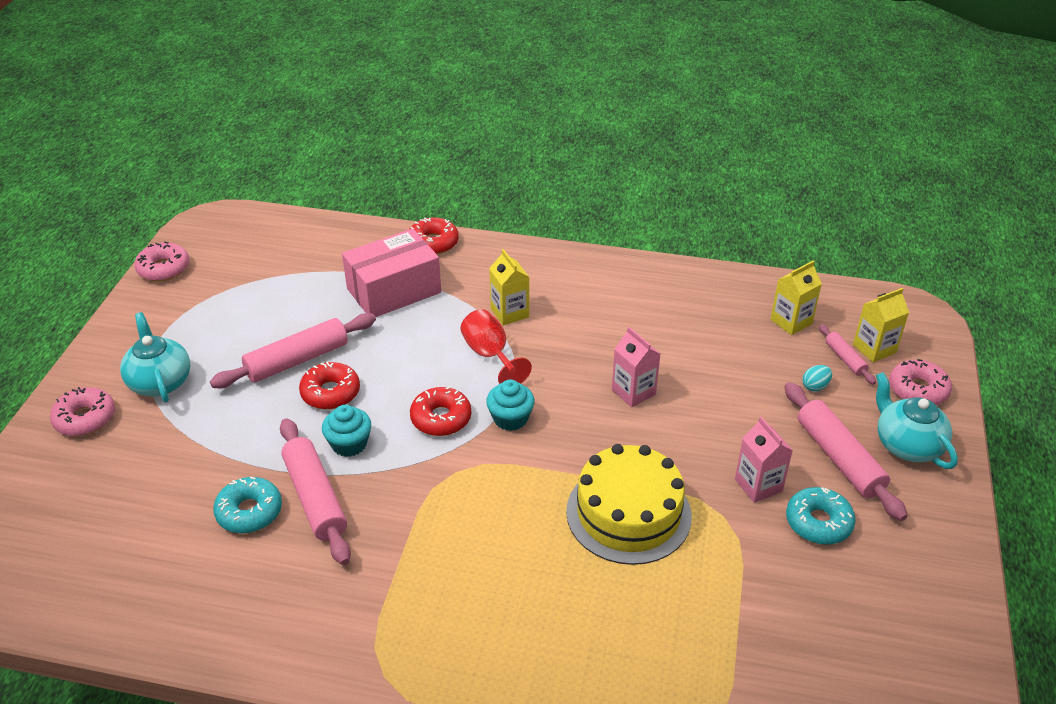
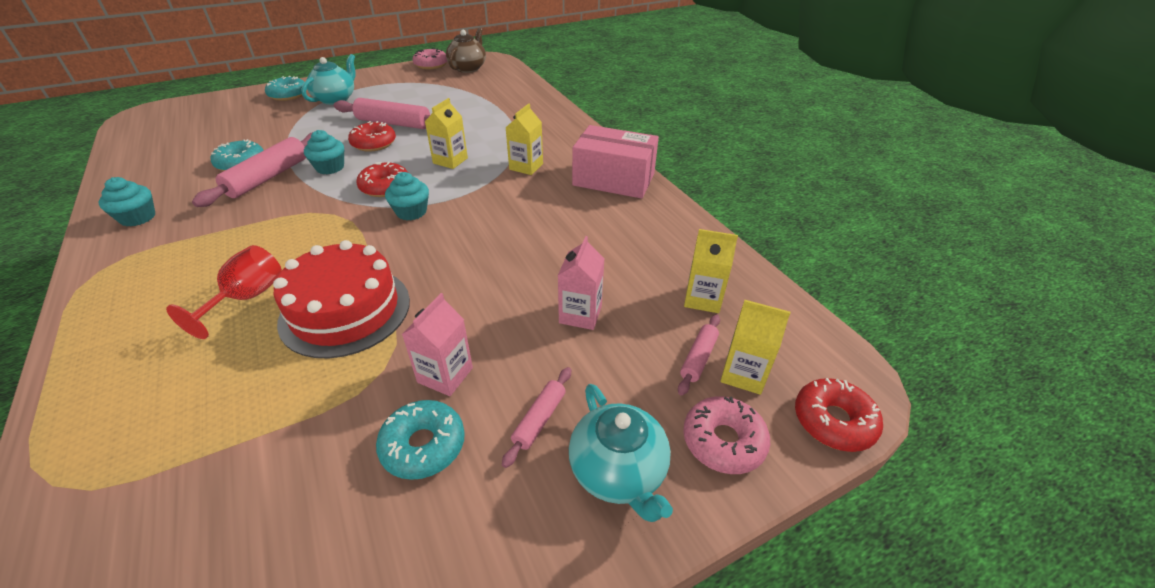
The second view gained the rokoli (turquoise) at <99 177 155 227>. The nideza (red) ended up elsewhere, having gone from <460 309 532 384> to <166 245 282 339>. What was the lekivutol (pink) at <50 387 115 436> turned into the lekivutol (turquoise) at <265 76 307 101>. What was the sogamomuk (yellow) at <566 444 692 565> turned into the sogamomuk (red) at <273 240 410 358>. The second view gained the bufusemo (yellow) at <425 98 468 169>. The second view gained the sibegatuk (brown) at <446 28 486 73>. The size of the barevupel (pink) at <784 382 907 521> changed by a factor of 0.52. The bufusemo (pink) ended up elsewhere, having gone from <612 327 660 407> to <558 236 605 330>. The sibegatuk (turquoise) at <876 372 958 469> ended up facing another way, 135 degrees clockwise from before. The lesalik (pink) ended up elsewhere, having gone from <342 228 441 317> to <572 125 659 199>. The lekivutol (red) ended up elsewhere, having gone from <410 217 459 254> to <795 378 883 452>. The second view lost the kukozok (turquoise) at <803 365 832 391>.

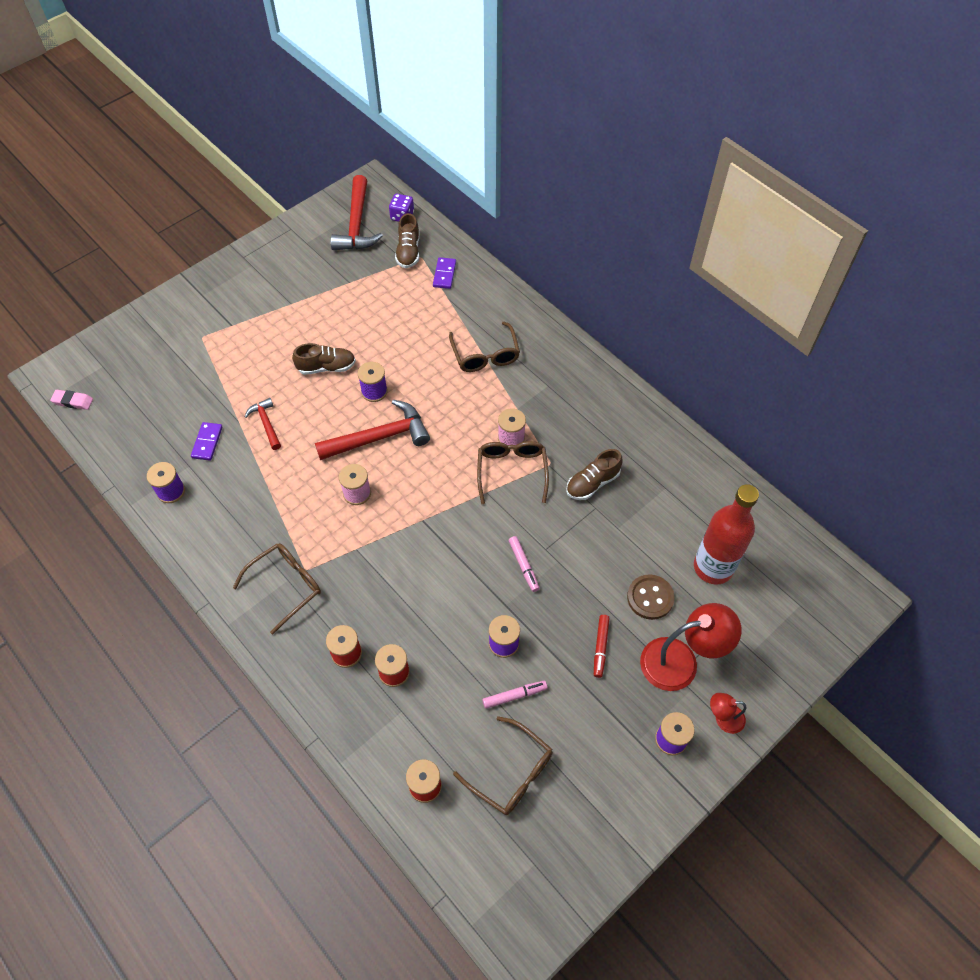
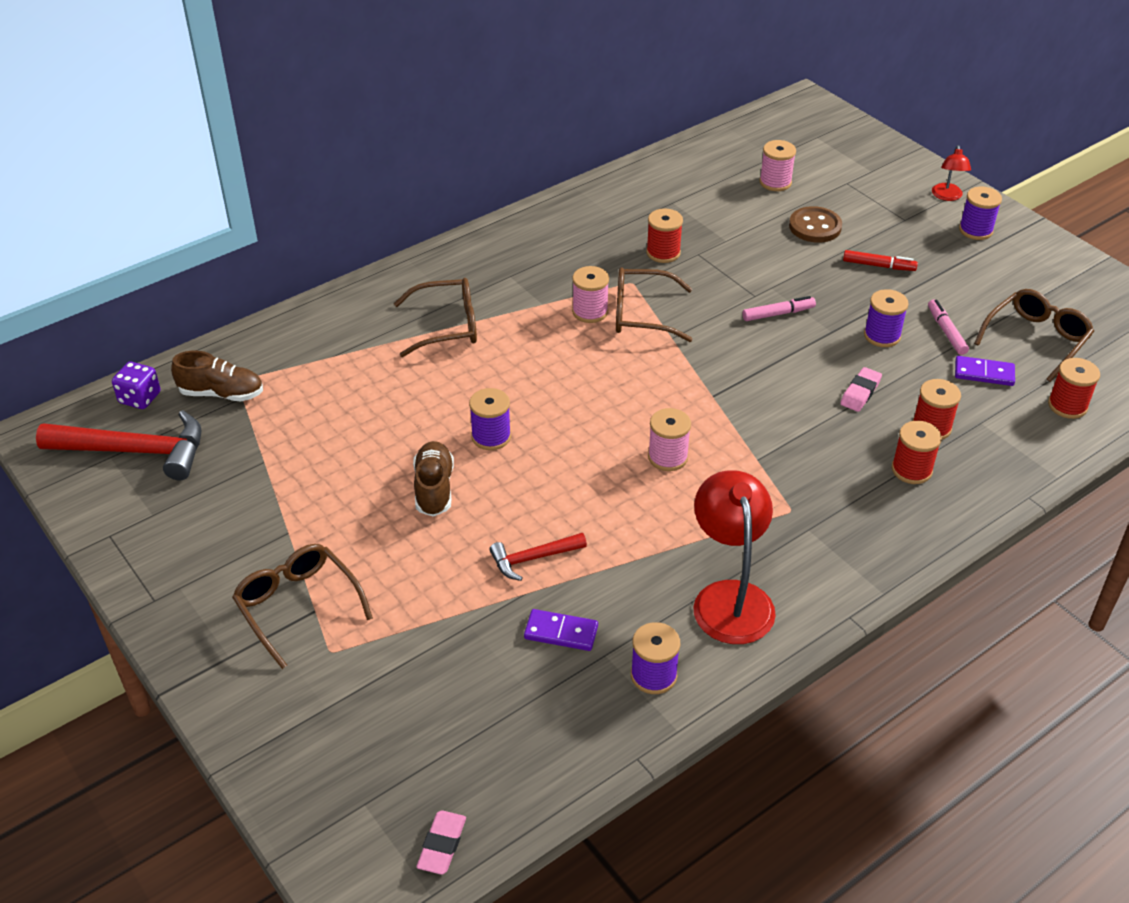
The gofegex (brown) ended up elsewhere, having gone from <233 543 321 634> to <232 544 373 669>. Where the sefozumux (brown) stood at <566 449 623 500>, the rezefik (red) came to stand at <646 209 683 263>. The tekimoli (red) ended up elsewhere, having gone from <640 603 742 691> to <693 470 776 644>. Where the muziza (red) stood at <694 484 759 585>, the rezefik (pink) came to stand at <759 140 796 191>. The second view gained the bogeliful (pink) at <840 367 882 412>. The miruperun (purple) ended up elsewhere, having gone from <433 257 456 289> to <955 356 1015 386>. The second view lost the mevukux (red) at <315 400 430 460>.

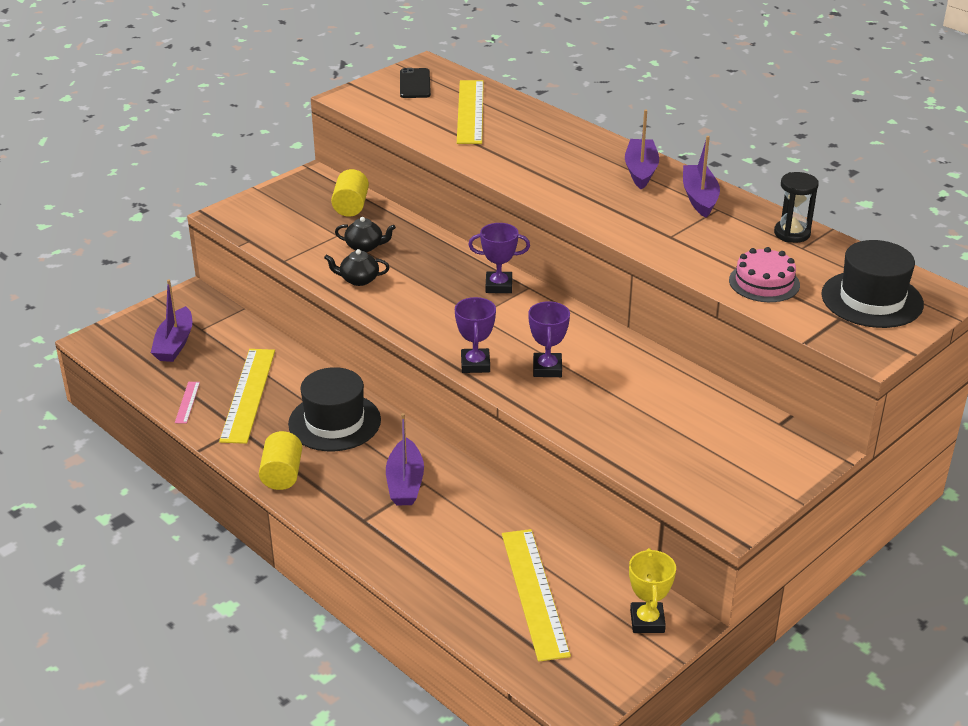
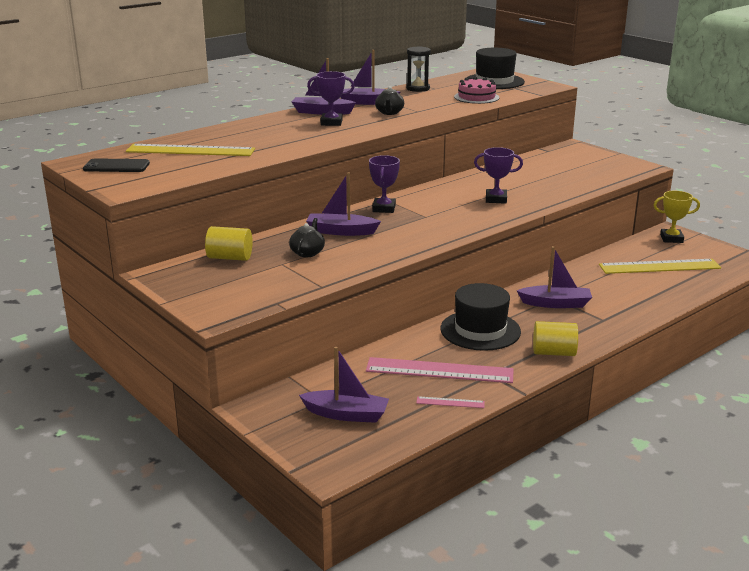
The second view gained the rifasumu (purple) at <306 172 381 236>. The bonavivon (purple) ended up elsewhere, having gone from <455 297 496 373> to <307 71 355 126>. What was the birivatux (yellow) at <219 349 275 444> turned into the birivatux (pink) at <366 357 514 383>. The sibegatuk (black) ended up elsewhere, having gone from <324 249 390 286> to <375 86 404 115>.

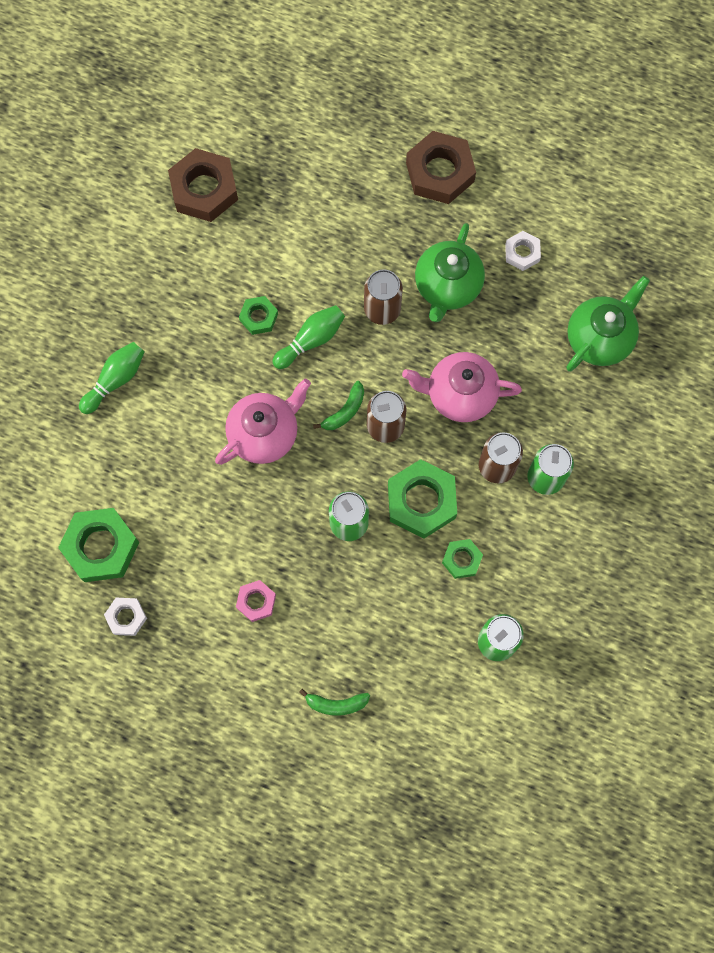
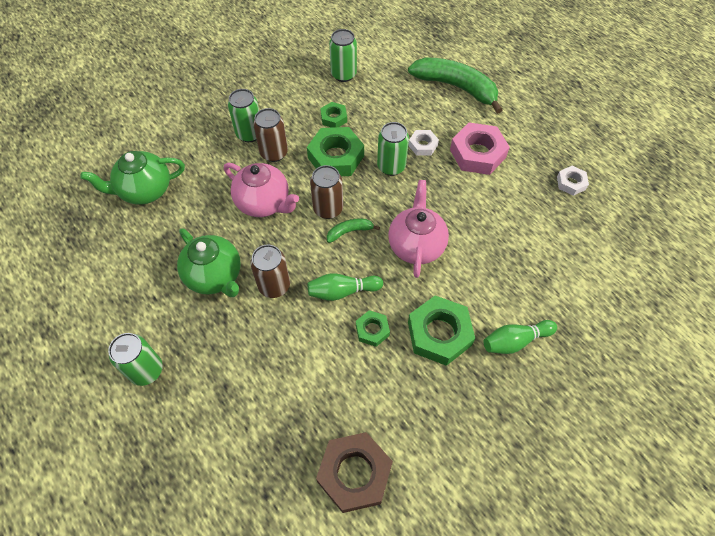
Where the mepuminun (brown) stood at <406 131 476 204>, the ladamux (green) came to stand at <108 333 163 386>. The sibegatuk (green) at <415 223 485 322> ended up facing another way, 90 degrees clockwise from before. The sibegatuk (pink) at <215 379 311 465> ended up facing another way, 105 degrees clockwise from before. The size of the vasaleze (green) at <299 689 370 716> changed by a factor of 2.22. The mepuminun (white) ended up elsewhere, having gone from <505 231 541 271> to <408 130 439 156>. The mepuminun (green) ended up elsewhere, having gone from <58 508 139 582> to <408 295 475 366>. The size of the mepuminun (pink) at <236 580 276 622> changed by a factor of 1.88.

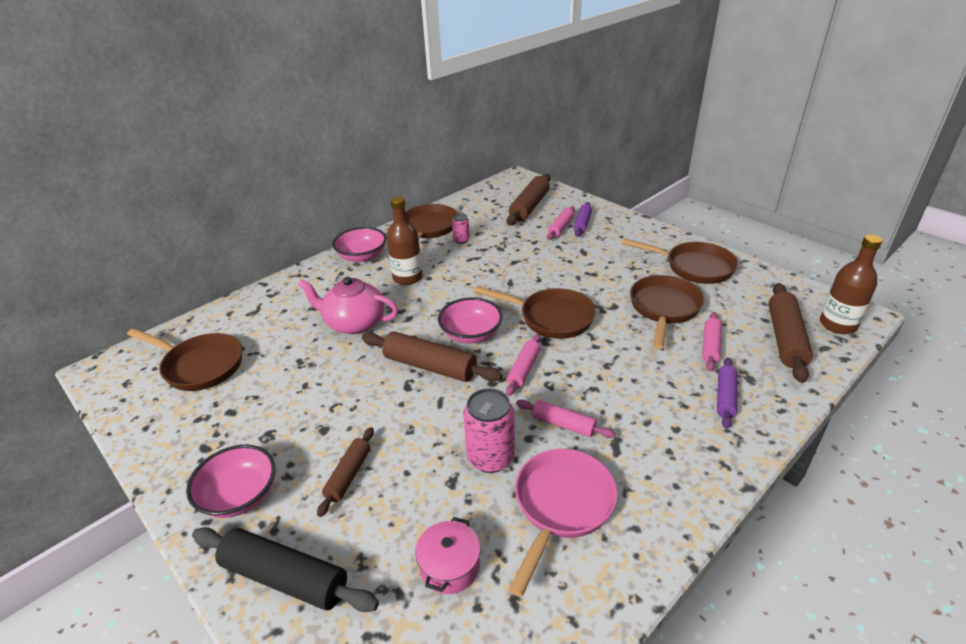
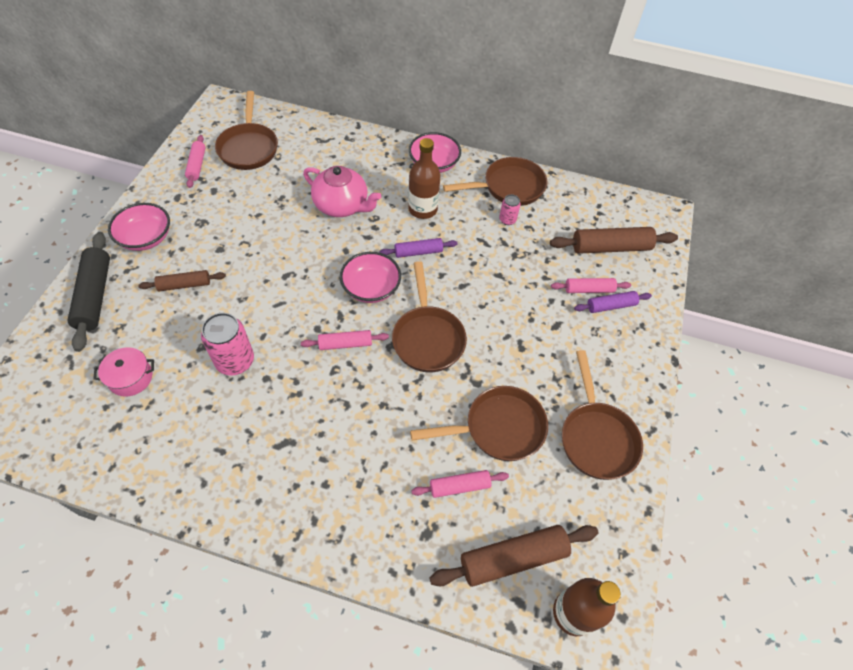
The barevupel (pink) ended up elsewhere, having gone from <516 400 615 438> to <185 135 206 188>. The sibegatuk (pink) at <298 277 398 334> ended up facing another way, 135 degrees clockwise from before. The barevupel (purple) ended up elsewhere, having gone from <717 357 737 429> to <380 238 458 258>. The second view lost the barevupel (brown) at <362 332 502 382>. The second view lost the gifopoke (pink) at <509 449 617 597>.

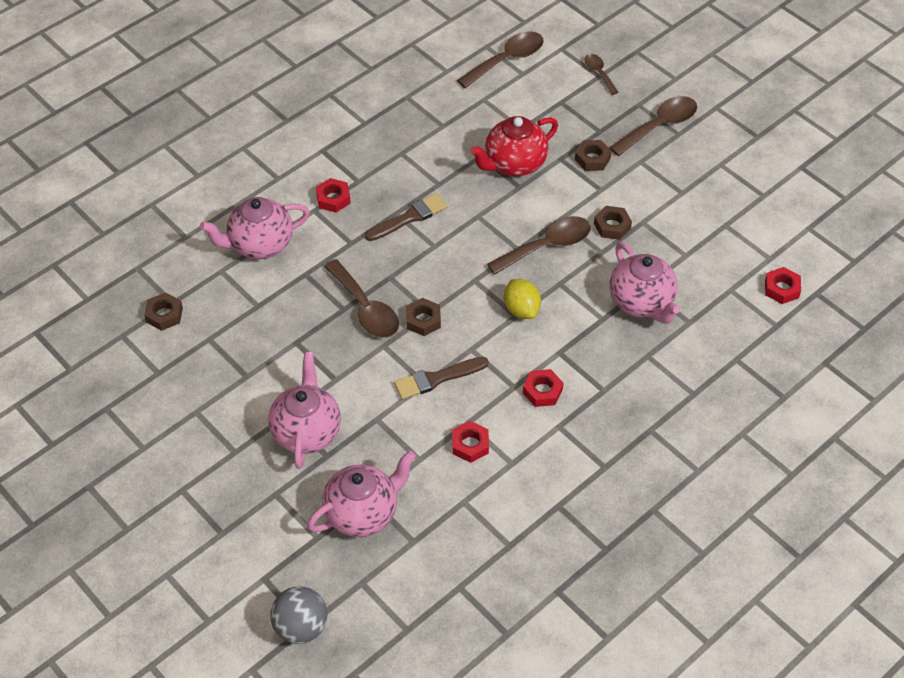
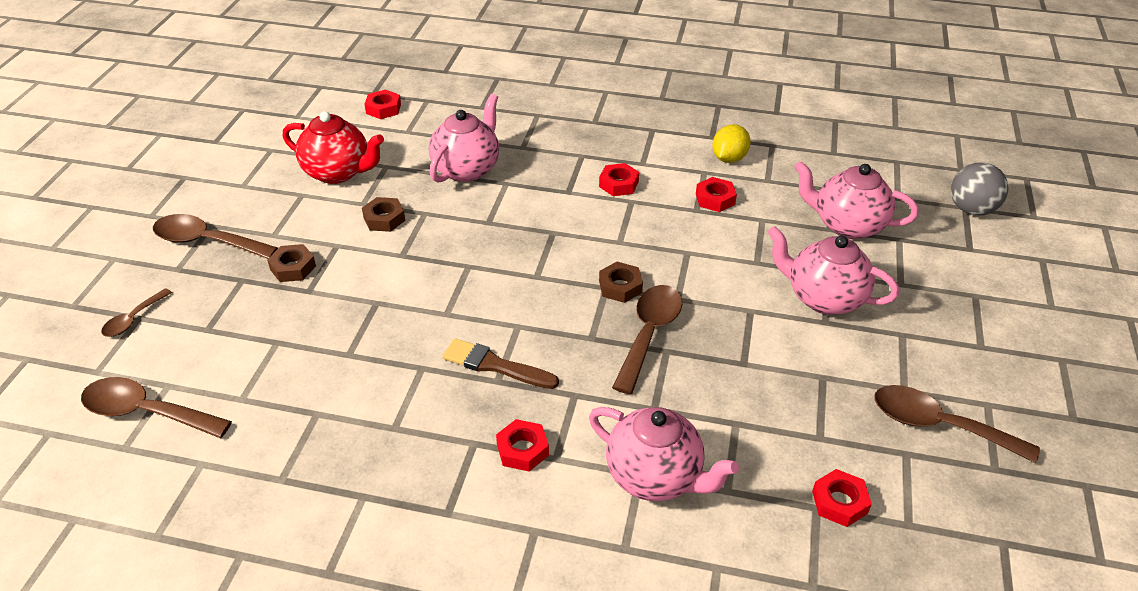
The sibegatuk (red) ended up elsewhere, having gone from <470 116 558 176> to <283 111 384 184>. The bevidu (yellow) ended up elsewhere, having gone from <504 279 541 319> to <712 124 751 163>. The sibegatuk (pink) at <268 351 341 469> ended up facing another way, 60 degrees clockwise from before. What was the mepuminun (brown) at <144 293 183 331> turned into the mepuminun (red) at <812 469 872 527>. The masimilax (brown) ended up elsewhere, having gone from <487 216 591 275> to <874 385 1040 463>. The second view lost the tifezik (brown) at <394 357 489 399>.

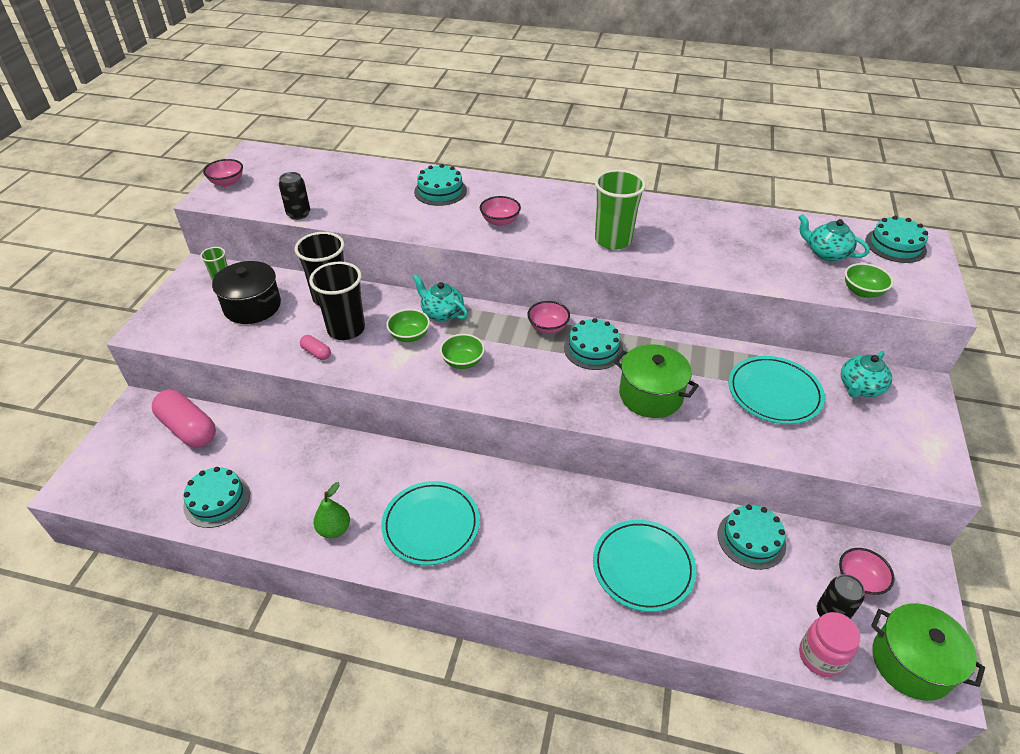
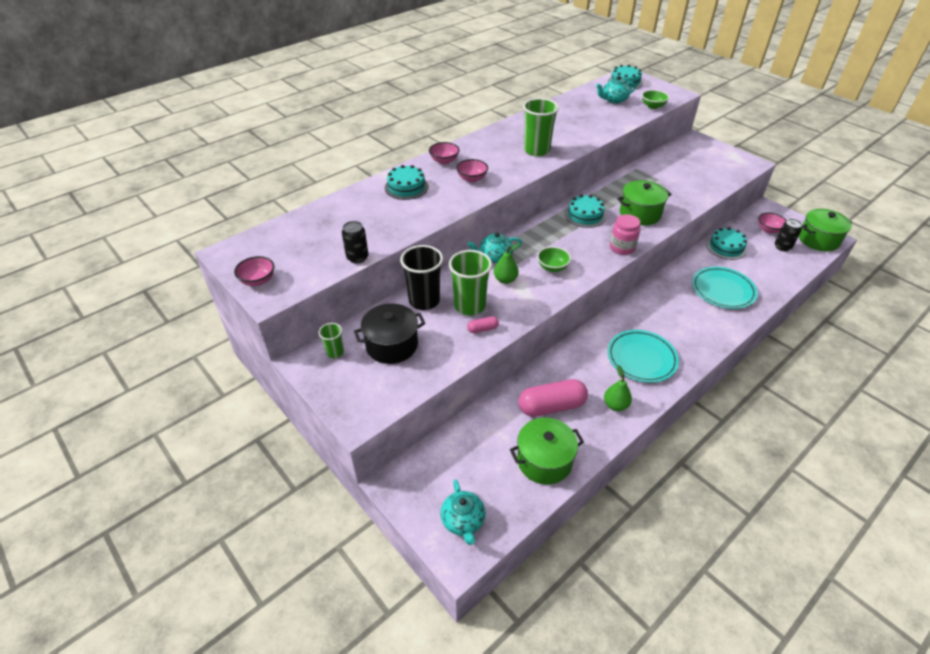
The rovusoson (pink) ended up elsewhere, having gone from <527 301 570 334> to <429 142 460 164>. The sibegatuk (turquoise) ended up elsewhere, having gone from <841 351 892 398> to <440 479 486 545>. What was the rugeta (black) at <309 261 365 340> turned into the rugeta (green) at <449 250 492 315>. Where the rovusoson (green) stood at <386 309 430 342>, the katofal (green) came to stand at <494 243 520 284>. Where the sogamomuk (turquoise) stood at <183 467 250 528>, the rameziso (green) came to stand at <510 418 584 485>. The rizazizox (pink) ended up elsewhere, having gone from <152 390 216 448> to <518 379 588 417>. The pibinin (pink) ended up elsewhere, having gone from <799 612 860 677> to <610 214 640 255>. The second view lost the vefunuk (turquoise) at <728 356 825 424>.

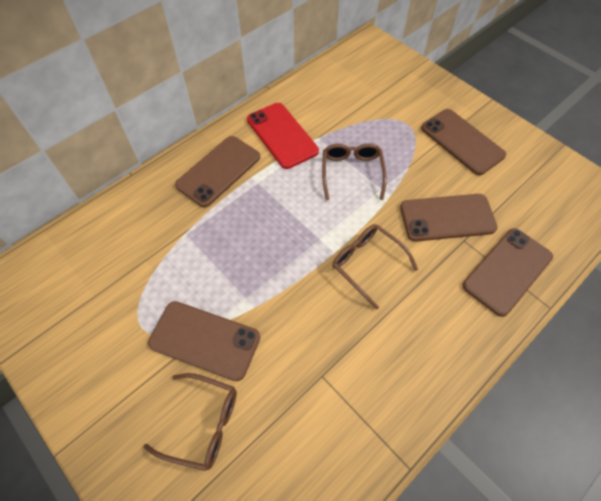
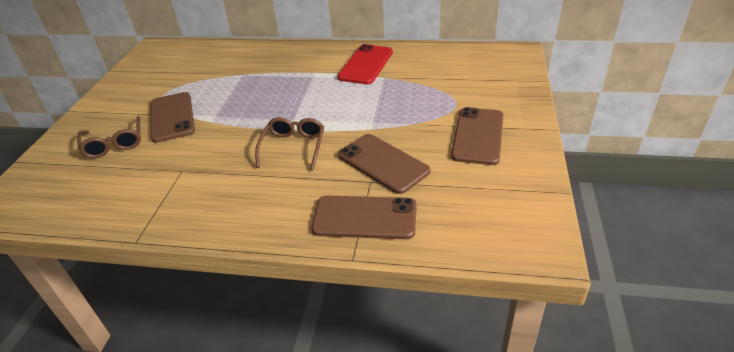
The second view lost the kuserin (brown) at <175 136 260 207>. The second view lost the gofegex (brown) at <322 143 387 200>.

